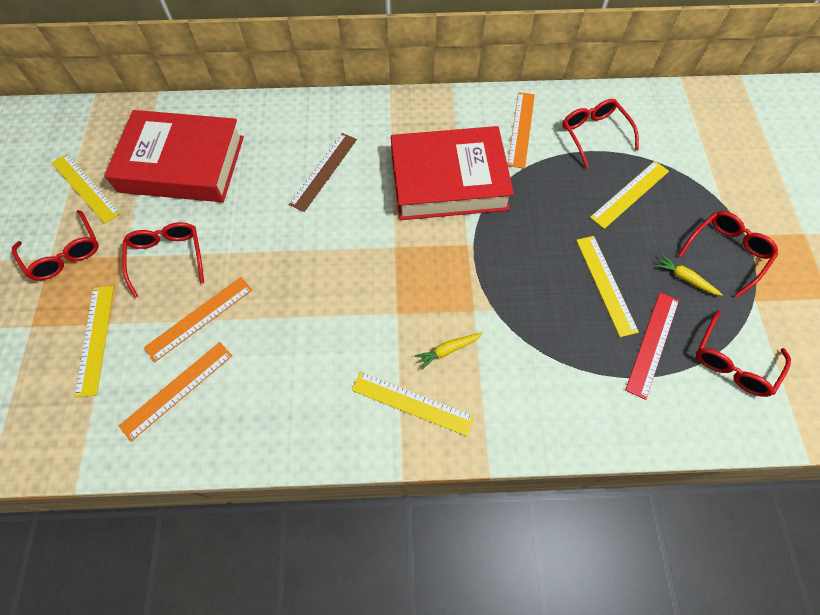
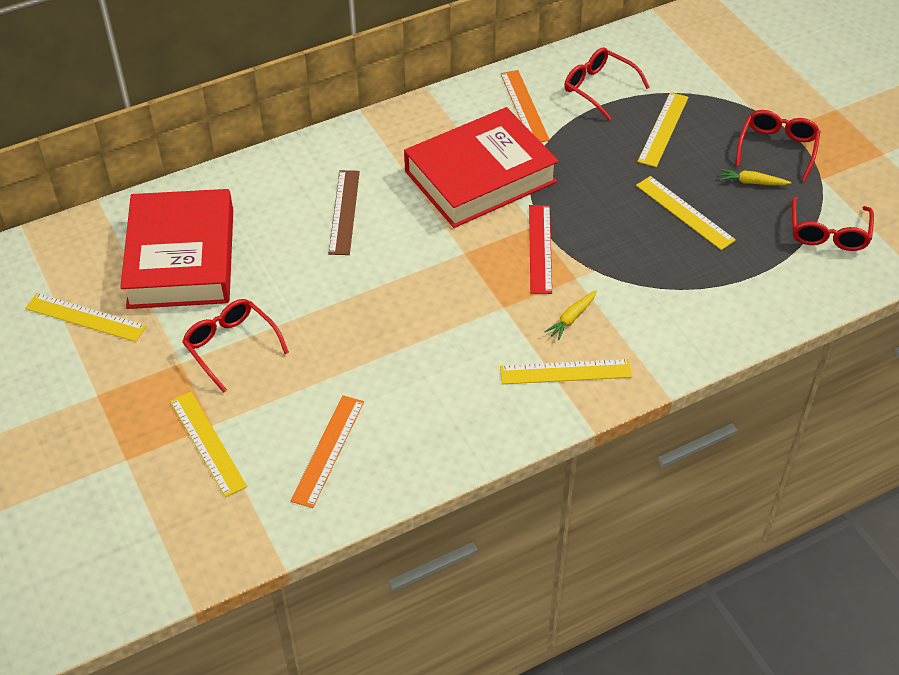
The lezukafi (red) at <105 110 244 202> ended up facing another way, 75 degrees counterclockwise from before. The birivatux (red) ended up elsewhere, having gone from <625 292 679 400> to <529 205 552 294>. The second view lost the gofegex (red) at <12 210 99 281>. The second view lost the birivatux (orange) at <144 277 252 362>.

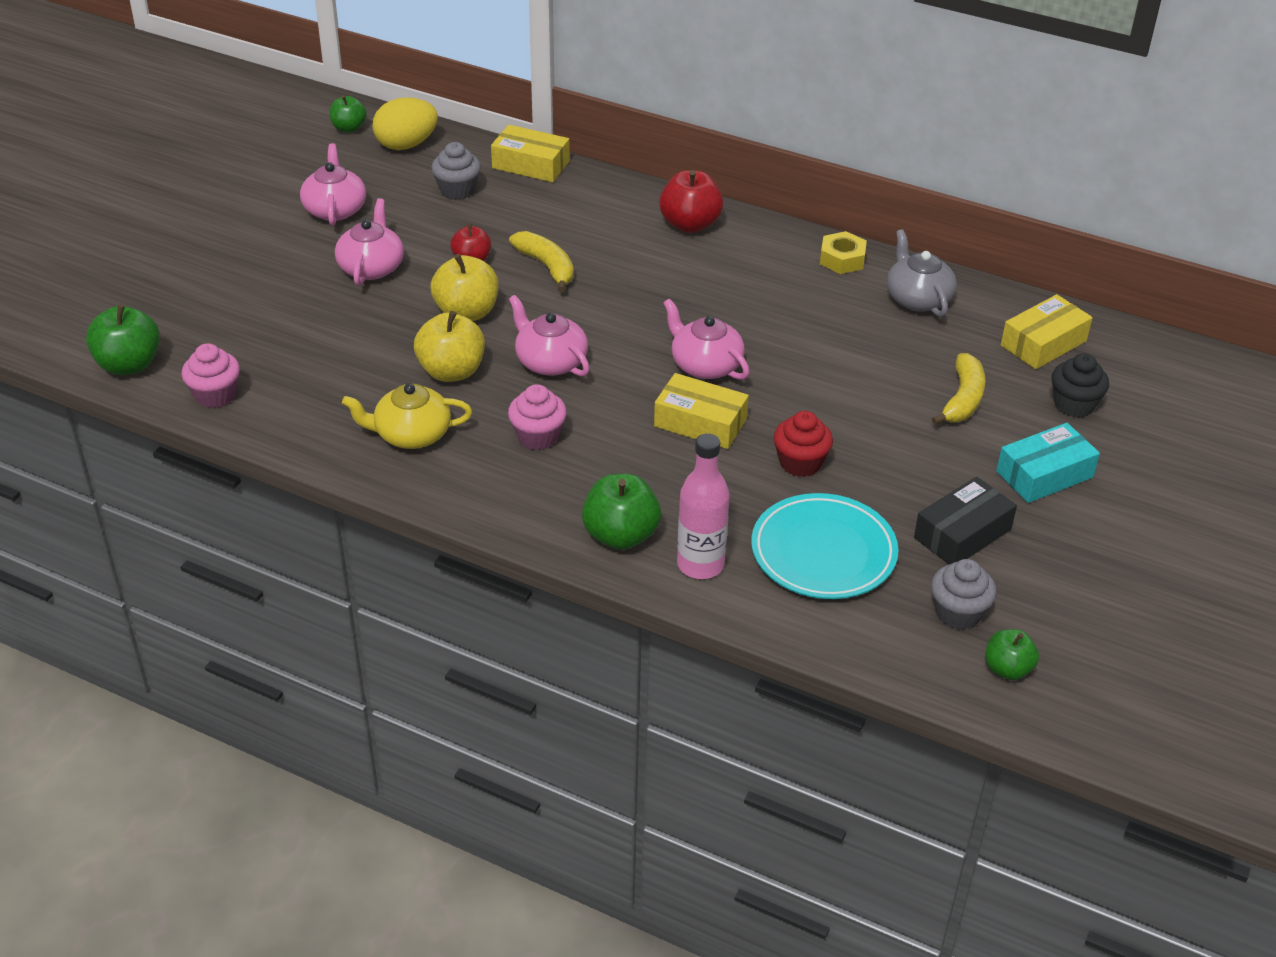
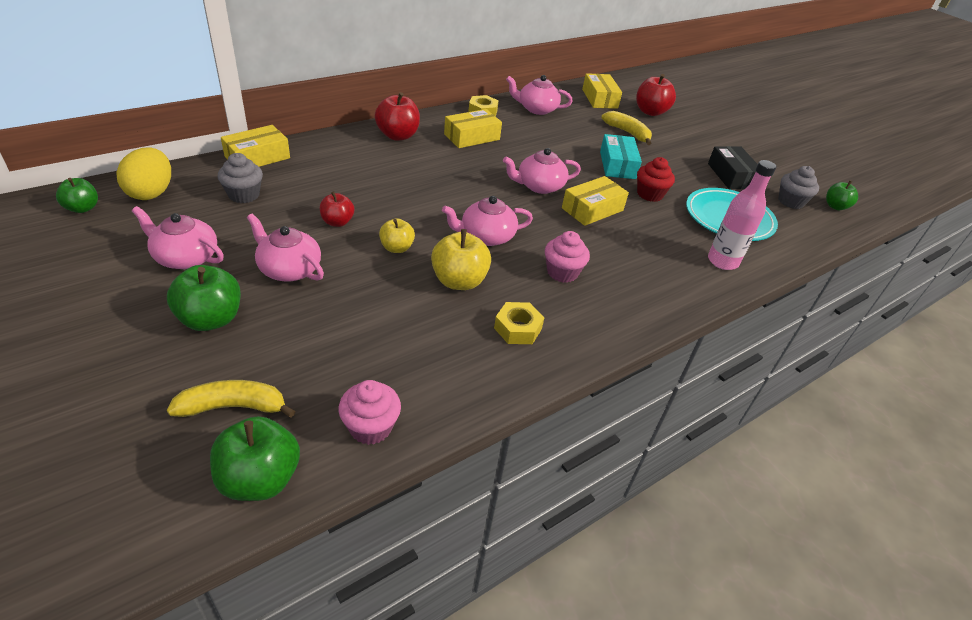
The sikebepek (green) ended up elsewhere, having gone from <582 474 661 550> to <167 265 241 331>. The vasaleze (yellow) ended up elsewhere, having gone from <509 231 574 292> to <167 380 295 418>. The size of the sikebepek (yellow) at <430 254 498 321> changed by a factor of 0.62. The second view gained the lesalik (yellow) at <444 109 502 148>. Where the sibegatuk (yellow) stood at <342 383 472 449>, the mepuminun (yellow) came to stand at <494 302 545 344>. What was the sibegatuk (grey) at <887 229 957 317> turned into the sibegatuk (pink) at <506 75 573 115>. The lesalik (turquoise) ended up elsewhere, having gone from <996 423 1100 503> to <600 134 642 179>. Where the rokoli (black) stood at <1051 353 1109 418>, the sikebepek (red) came to stand at <636 74 676 116>.

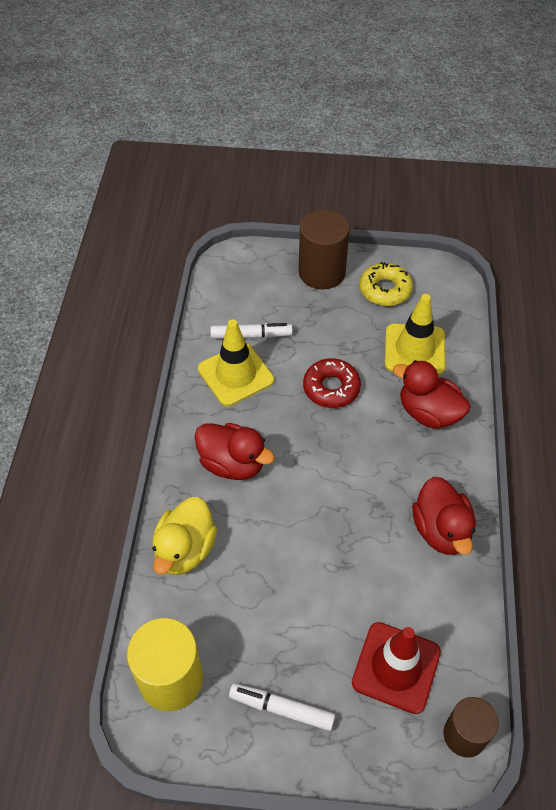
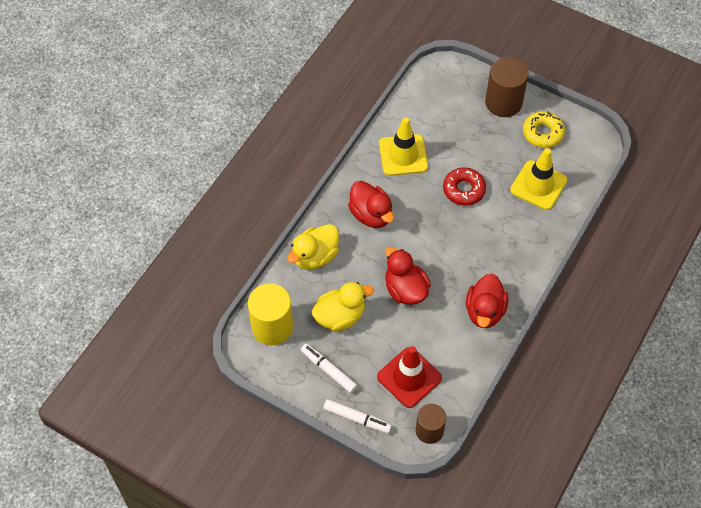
The second view gained the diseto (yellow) at <312 282 374 332>. The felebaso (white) ended up elsewhere, having gone from <210 323 293 339> to <323 399 392 434>. The diseto (red) ended up elsewhere, having gone from <393 360 470 429> to <385 247 431 305>.

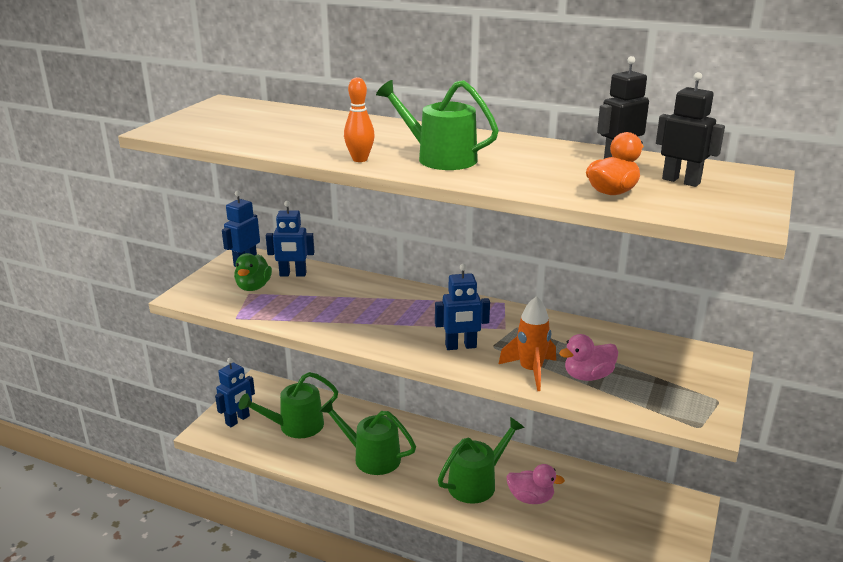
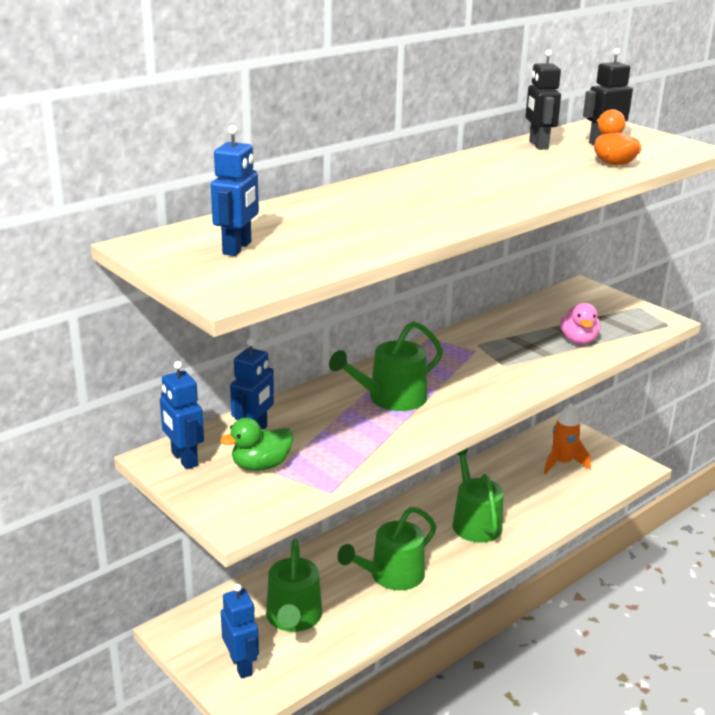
The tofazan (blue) ended up elsewhere, having gone from <435 264 490 350> to <211 125 259 256>. The diseto (green) at <234 253 272 291> ended up facing another way, 120 degrees clockwise from before. The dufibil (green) ended up elsewhere, having gone from <376 80 499 170> to <329 321 443 411>. The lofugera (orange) ended up elsewhere, having gone from <499 296 556 391> to <544 403 591 474>. The second view lost the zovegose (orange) at <344 77 375 162>. The second view lost the diseto (pink) at <506 464 565 504>.

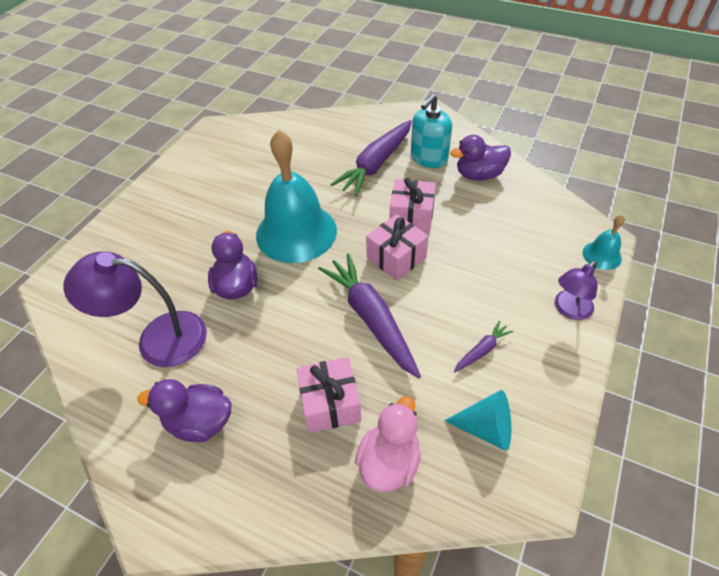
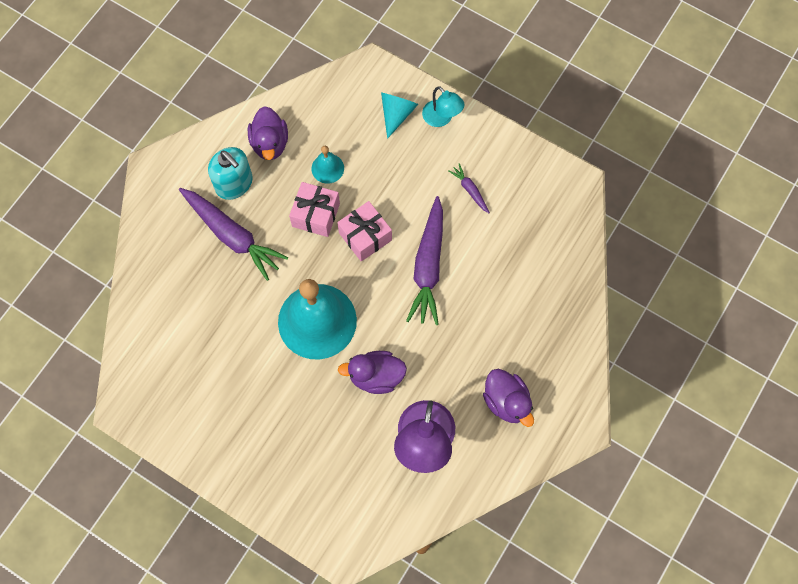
The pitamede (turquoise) ended up elsewhere, having gone from <583 215 625 270> to <312 146 344 184>. The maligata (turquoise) ended up elsewhere, having gone from <444 390 511 451> to <381 92 419 139>. The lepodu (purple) at <318 254 421 379> ended up facing another way, 60 degrees counterclockwise from before. What was the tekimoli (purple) at <555 261 597 320> turned into the tekimoli (turquoise) at <422 86 464 127>. The diseto (purple) at <137 379 232 442> ended up facing another way, 45 degrees counterclockwise from before. The second view lost the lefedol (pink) at <297 357 361 433>. The second view lost the diseto (pink) at <355 396 421 492>.

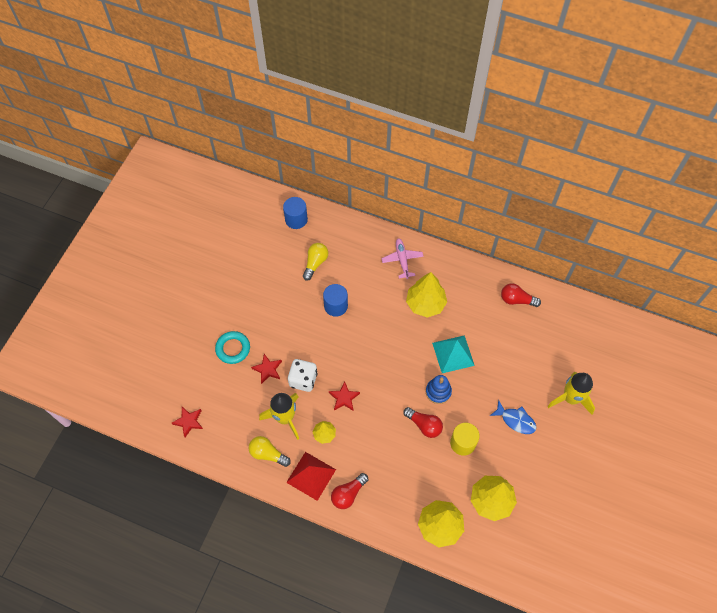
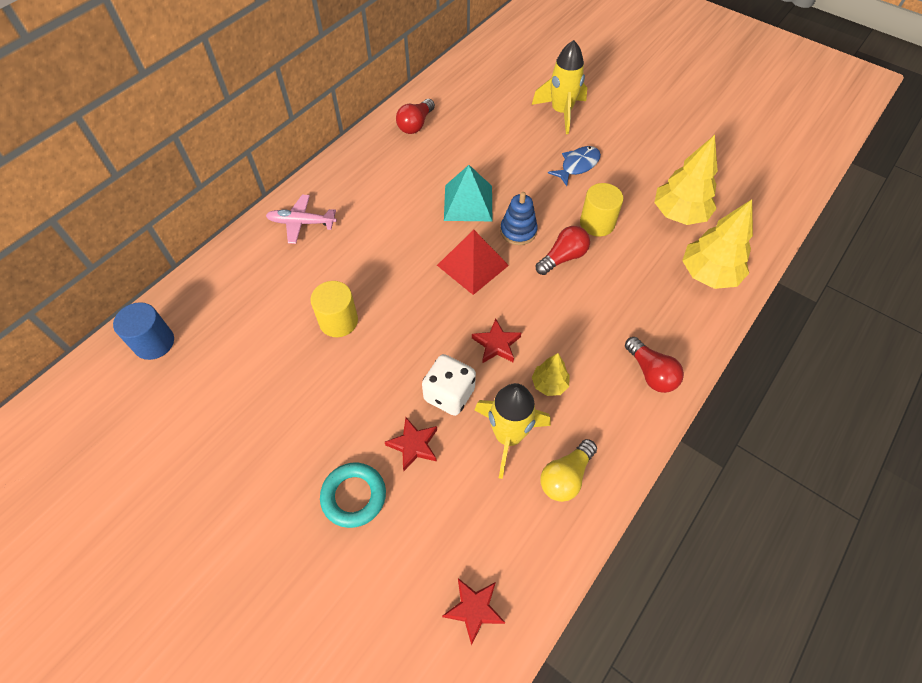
What was the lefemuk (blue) at <323 284 348 317> turned into the lefemuk (yellow) at <310 281 358 337>. The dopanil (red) ended up elsewhere, having gone from <286 452 336 501> to <437 230 509 295>. The second view lost the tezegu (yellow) at <303 243 328 281>. The second view lost the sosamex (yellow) at <406 272 447 318>.

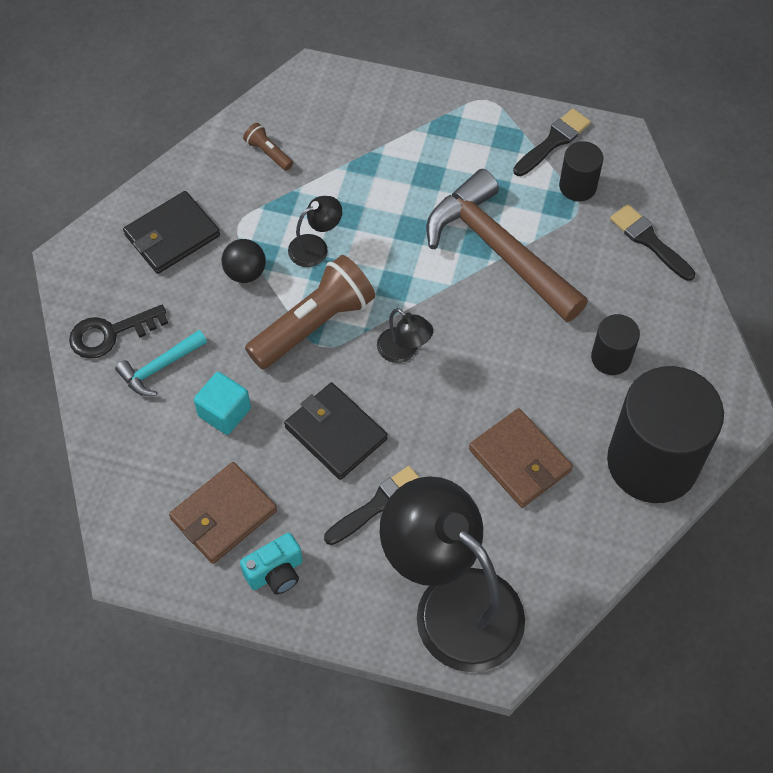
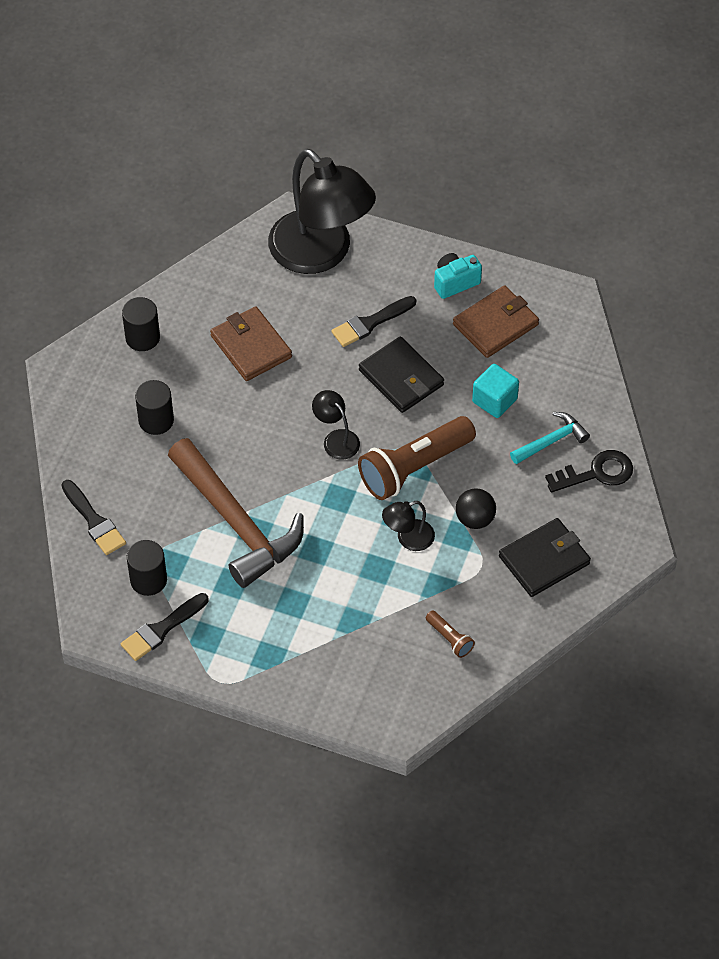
The size of the lefemuk (black) at <607 366 724 503> changed by a factor of 0.46.

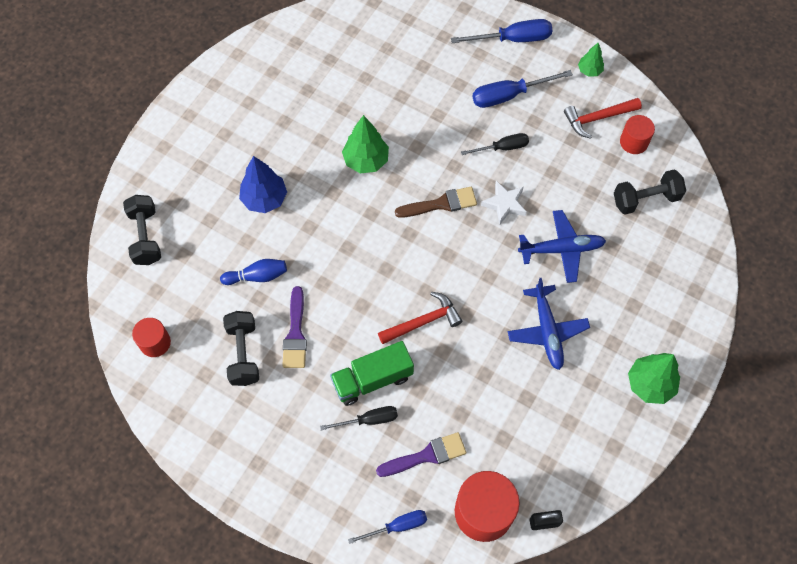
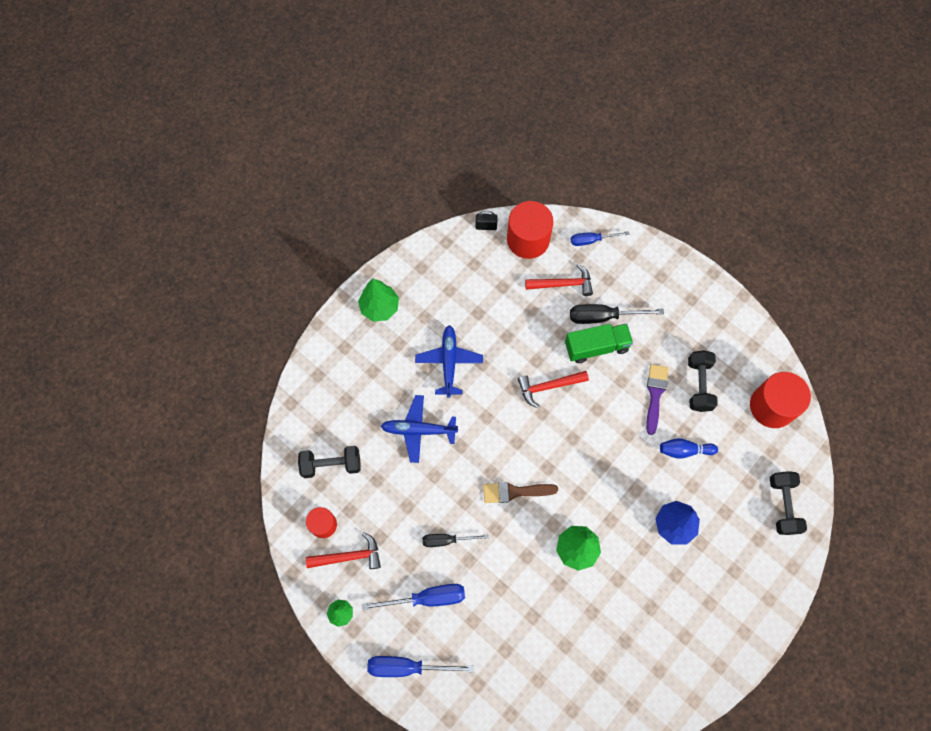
Where the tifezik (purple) stood at <376 432 466 477>, the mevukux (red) came to stand at <525 264 593 296>. The size of the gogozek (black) at <320 406 398 431> changed by a factor of 1.54. The size of the lefemuk (red) at <132 318 171 357> changed by a factor of 1.76. The second view lost the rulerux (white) at <481 181 527 225>.

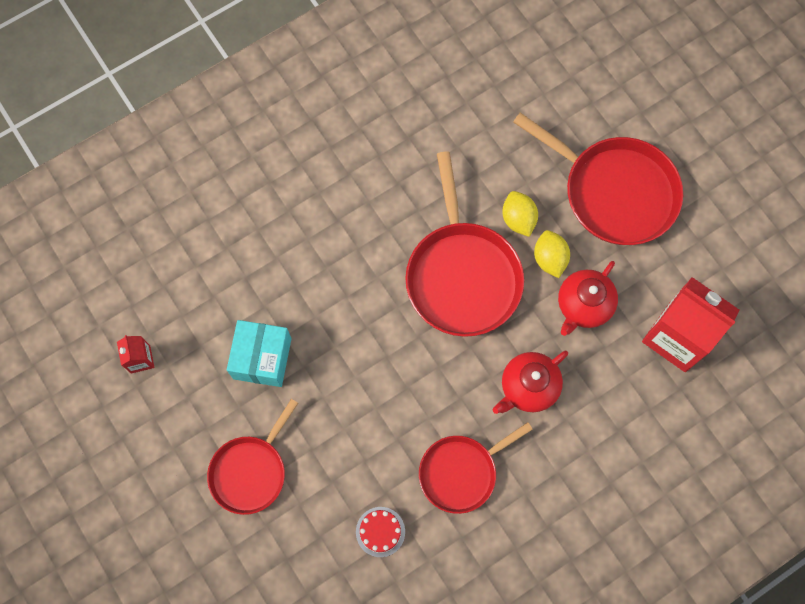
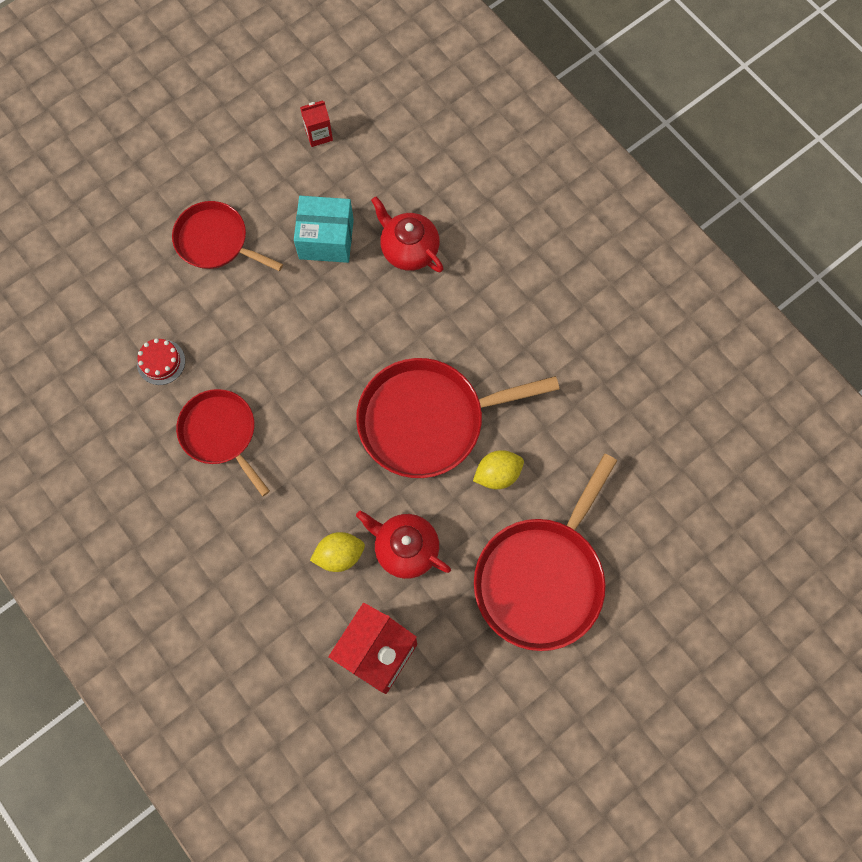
The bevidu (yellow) ended up elsewhere, having gone from <534 230 570 278> to <310 532 365 572>. The sibegatuk (red) ended up elsewhere, having gone from <493 351 568 414> to <371 197 444 272>.

